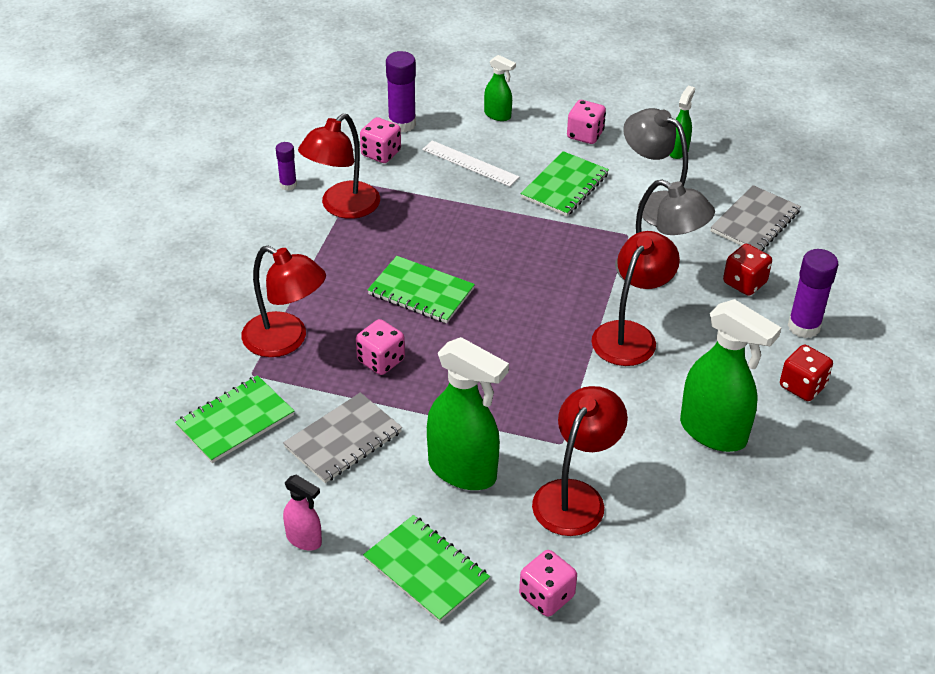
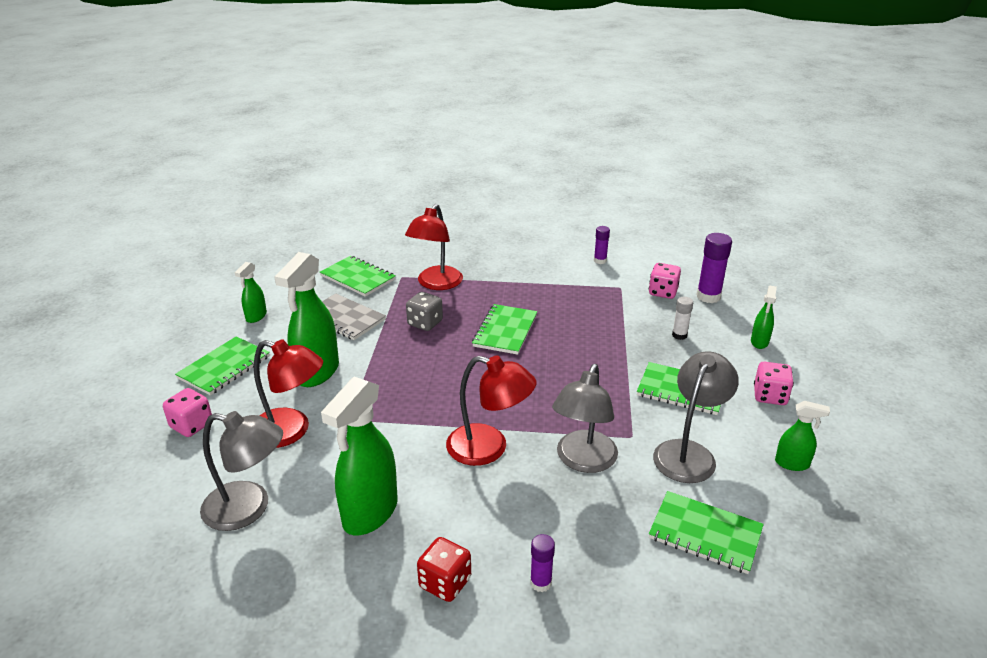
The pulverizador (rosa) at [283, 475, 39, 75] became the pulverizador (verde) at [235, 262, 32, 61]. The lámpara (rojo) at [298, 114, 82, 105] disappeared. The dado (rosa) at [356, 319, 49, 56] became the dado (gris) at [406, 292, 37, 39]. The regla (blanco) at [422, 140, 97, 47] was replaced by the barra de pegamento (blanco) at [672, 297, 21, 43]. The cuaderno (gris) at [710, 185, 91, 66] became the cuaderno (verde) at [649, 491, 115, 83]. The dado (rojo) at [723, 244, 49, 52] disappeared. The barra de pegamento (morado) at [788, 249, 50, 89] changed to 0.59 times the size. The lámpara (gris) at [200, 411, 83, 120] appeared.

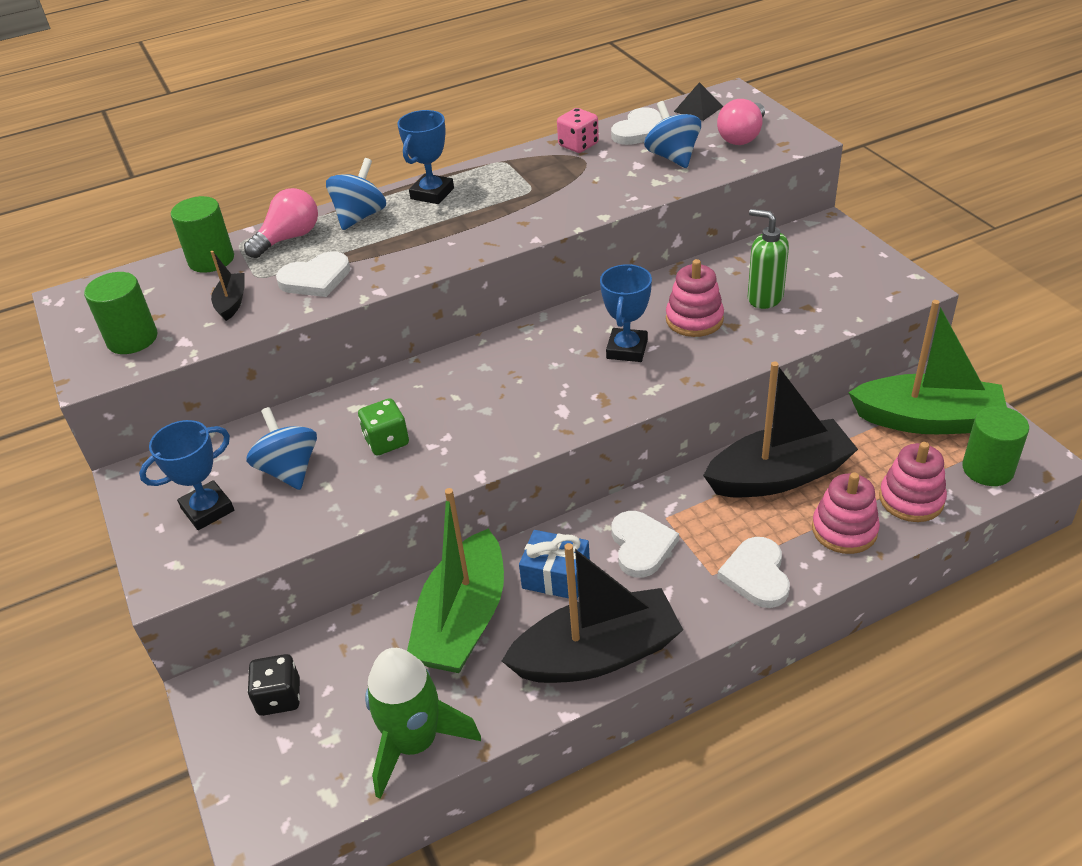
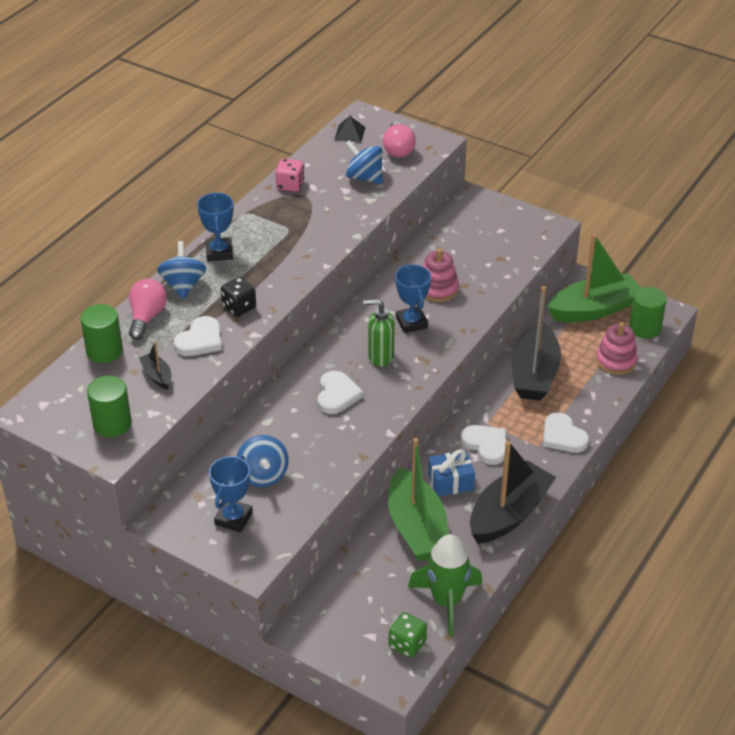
The peonza (azul) at [246, 407, 71, 83] turned 135 degrees counterclockwise. The dado (negro) moved from [248, 654, 52, 62] to [221, 277, 35, 40]. The dado (verde) moved from [358, 398, 51, 58] to [389, 612, 38, 46]. The corazón (blanco) moved from [611, 107, 52, 38] to [317, 371, 47, 43]. The barco (negro) at [703, 362, 155, 136] turned 150 degrees clockwise. The dispensador de jabón (verde) moved from [748, 209, 41, 100] to [363, 299, 32, 68]. The juguete apilable (rosa) at [812, 473, 68, 81] disappeared.

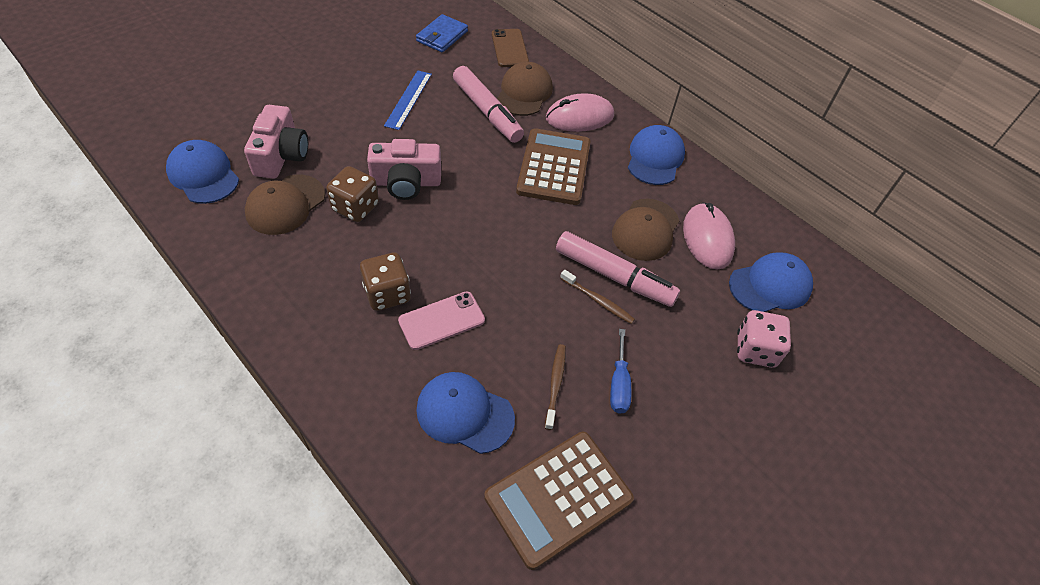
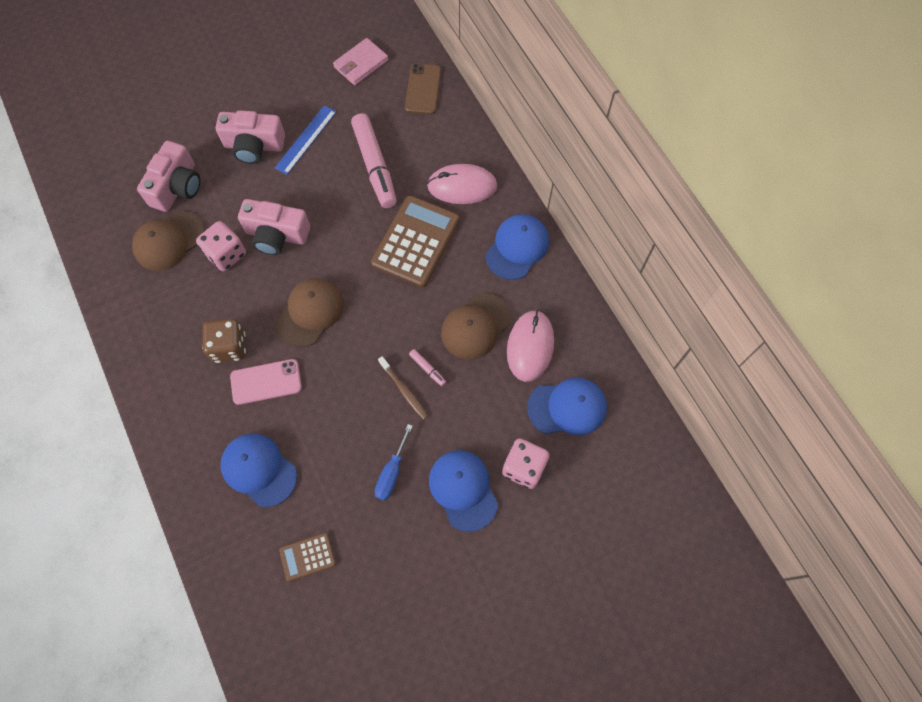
The gorra (azul) moved from [166, 140, 73, 64] to [429, 450, 69, 82]. The dado (marrón) at [326, 166, 53, 56] became the dado (rosa) at [196, 221, 50, 50]. The cartera (azul) at [416, 14, 52, 39] became the cartera (rosa) at [333, 38, 56, 47]. The calculadora (marrón) at [484, 432, 150, 138] changed to 0.50 times the size. The gorra (marrón) moved from [497, 62, 56, 54] to [276, 278, 68, 69]. The cepillo de dientes (marrón) at [545, 344, 21, 86] disappeared. The rotulador (rosa) at [556, 231, 124, 76] changed to 0.41 times the size. The cámara (rosa) at [216, 110, 69, 54] appeared.

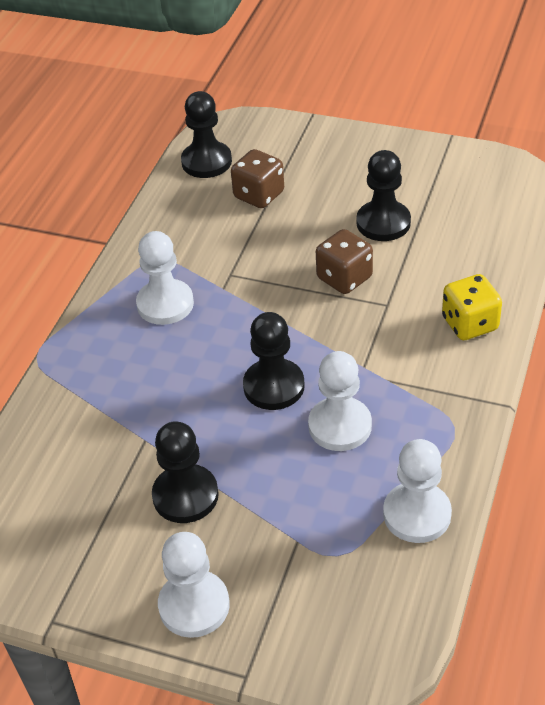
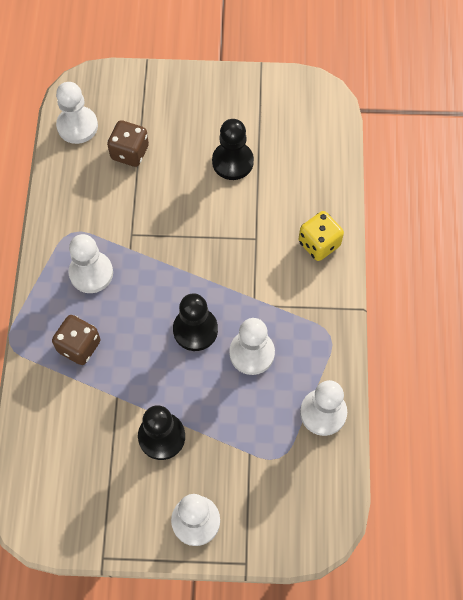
The peón (negro) at [181, 91, 51, 87] became the peón (blanco) at [56, 82, 42, 62]. The dado (marrón) moved from [316, 229, 57, 65] to [52, 315, 49, 50].

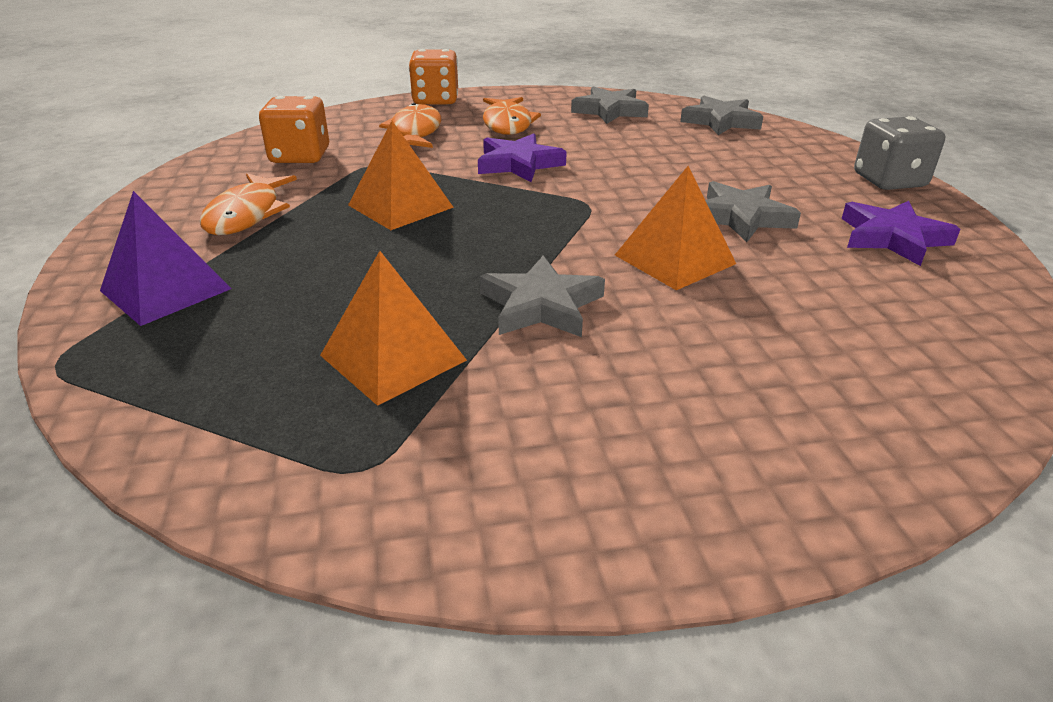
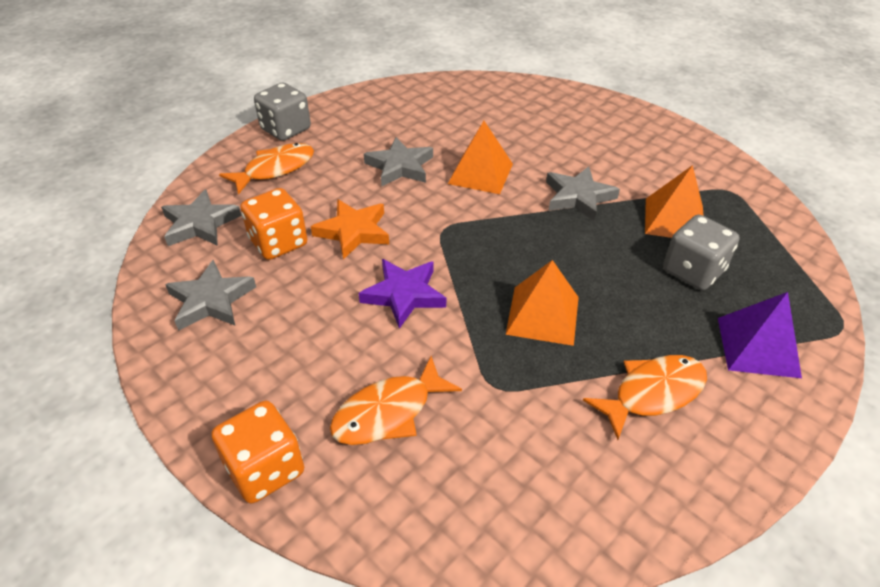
The dado (naranja) moved from [259, 96, 70, 67] to [240, 188, 67, 72]. The pez (naranja) moved from [483, 97, 58, 38] to [219, 143, 95, 52]. The estrella (morado) at [842, 201, 119, 65] disappeared. The estrella (naranja) at [311, 199, 78, 61] appeared. The dado (gris) at [663, 215, 77, 75] appeared.

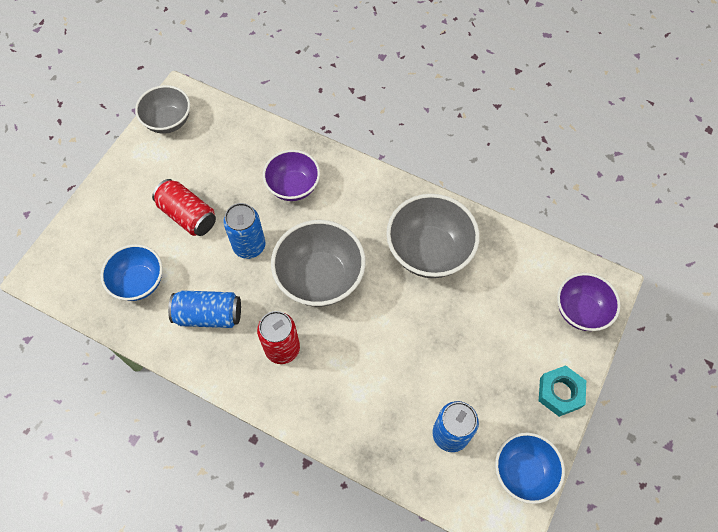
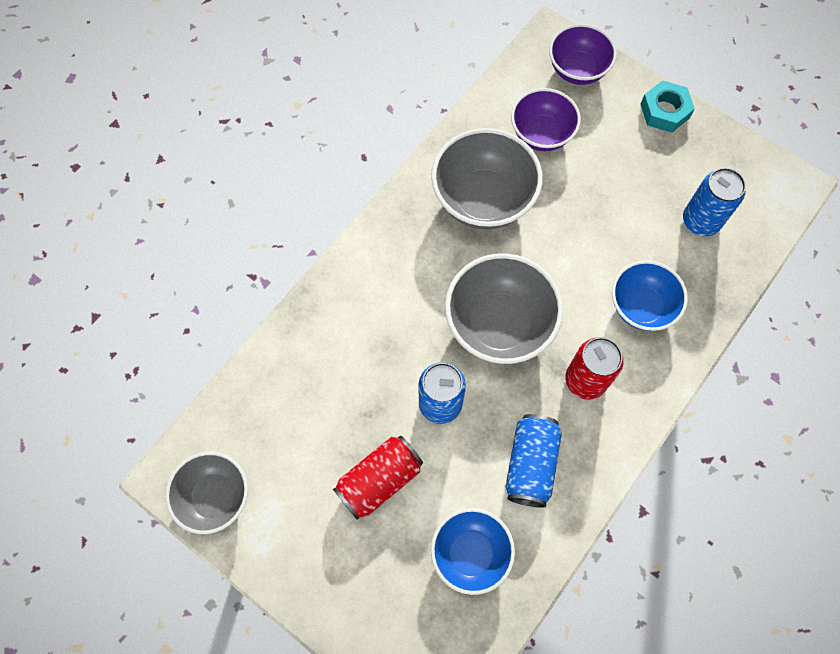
The cuenco (morado) moved from [263, 150, 57, 51] to [511, 88, 70, 63]. The cuenco (azul) moved from [495, 433, 70, 71] to [612, 260, 76, 71].

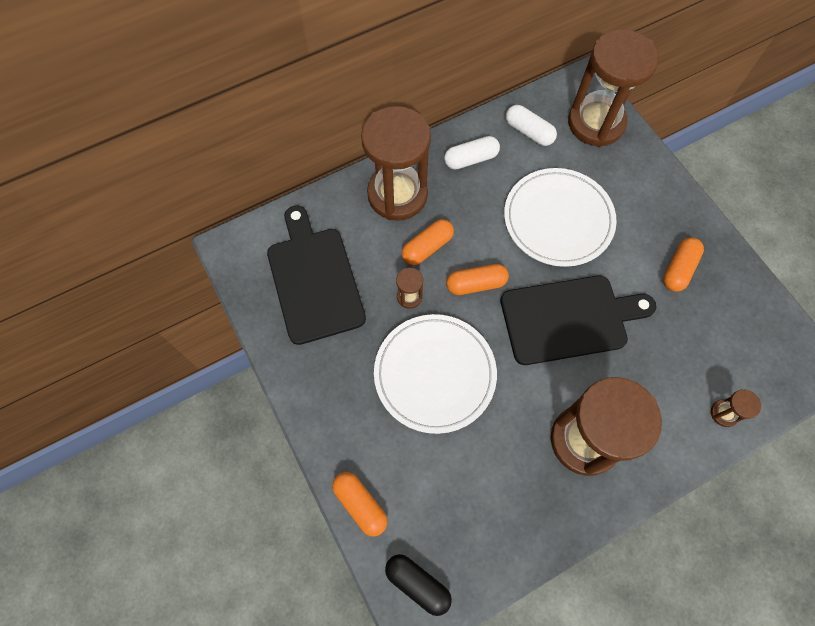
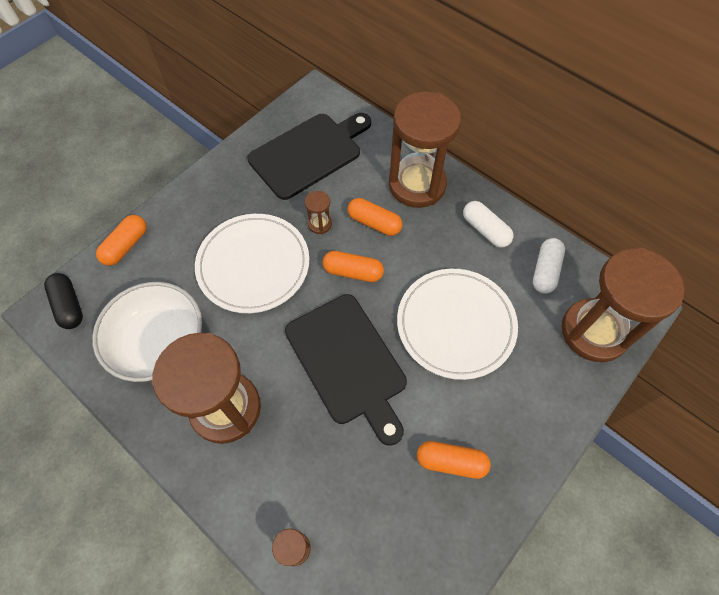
The cápsula (negro) at [385, 554, 67, 62] turned 45 degrees counterclockwise. The cápsula (naranja) at [446, 264, 63, 31] turned 45 degrees counterclockwise. The cuenco (blanco) at [92, 282, 110, 100] appeared.

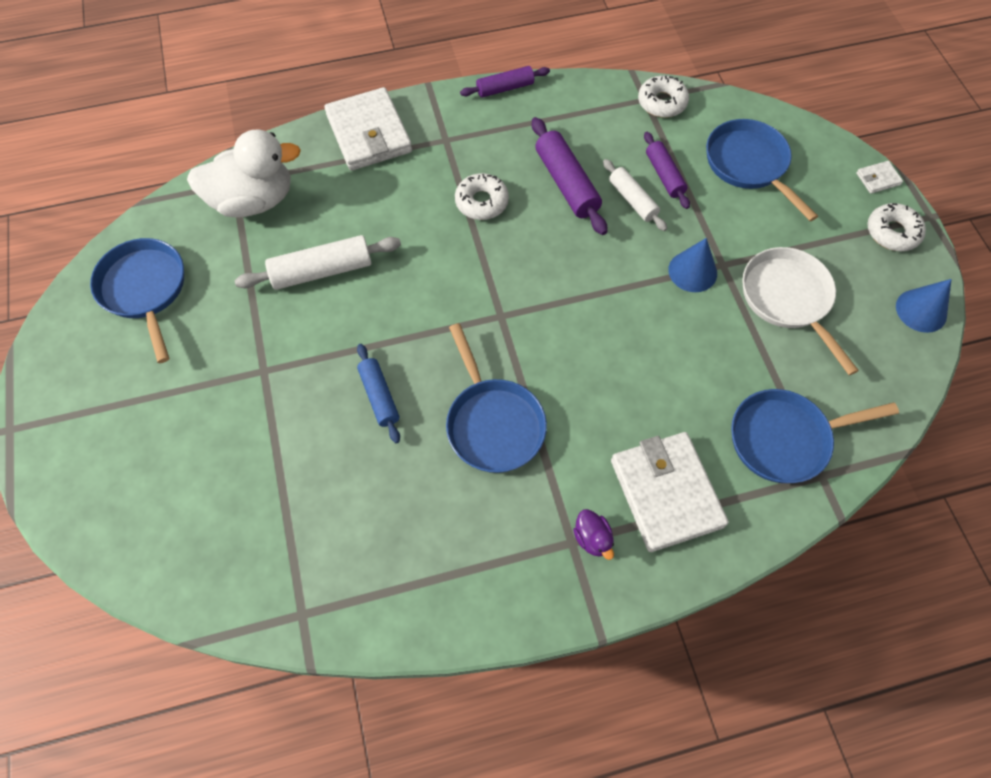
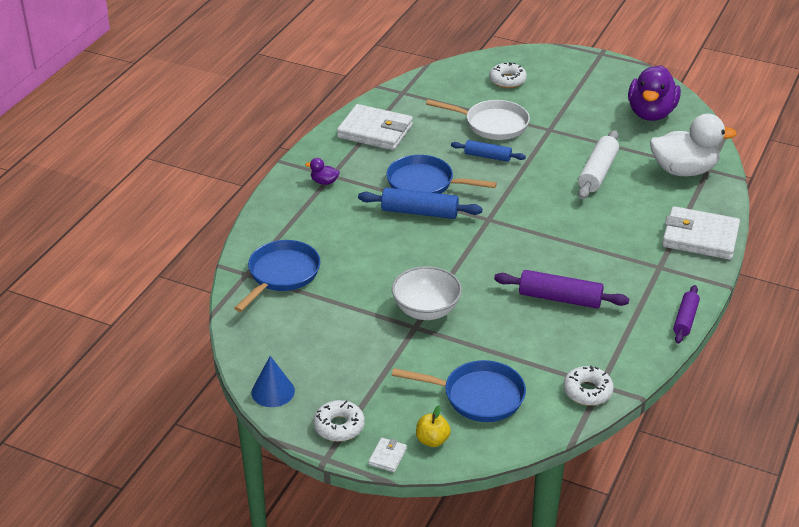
The sartén (azul) at [90, 238, 94, 125] was replaced by the pato (morado) at [628, 65, 53, 56]. The pato (blanco) at [187, 129, 114, 89] turned 120 degrees counterclockwise. The rosquilla (blanco) moved from [455, 173, 54, 47] to [489, 62, 38, 26]. The rodillo (blanco) at [603, 159, 64, 72] disappeared. The cartera (blanco) moved from [611, 432, 118, 120] to [337, 104, 76, 46]. The rodillo (morado) at [644, 132, 46, 77] disappeared. The cono (azul) at [668, 238, 49, 54] was replaced by the cuenco (blanco) at [392, 266, 70, 54]. The sartén (blanco) moved from [742, 247, 117, 128] to [426, 99, 104, 41]. The rodillo (azul) at [358, 188, 125, 31] appeared. The manzana (amarillo) at [416, 405, 35, 42] appeared.

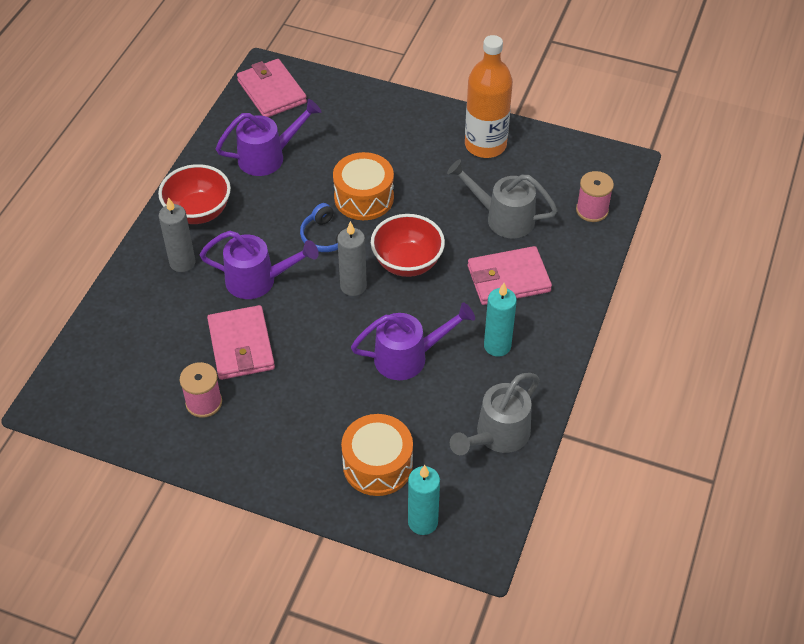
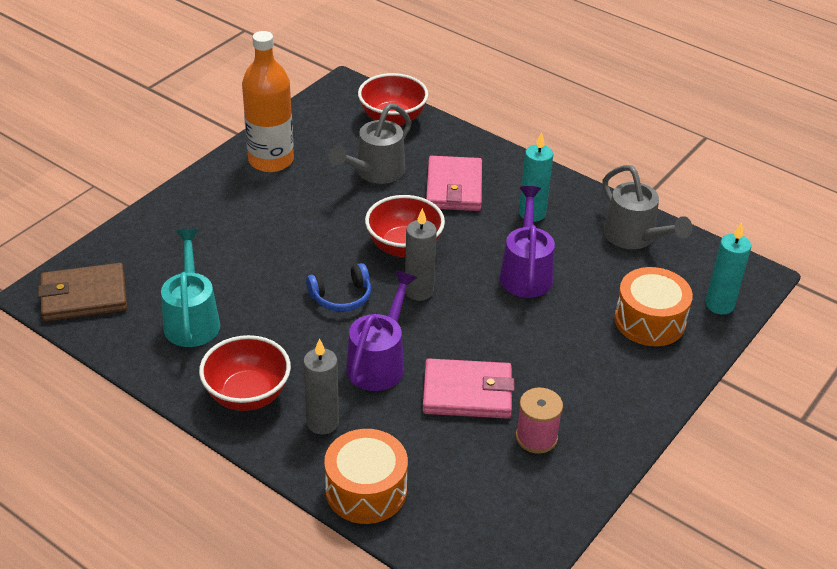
The regadera (morado) at [216, 99, 105, 77] became the regadera (turquesa) at [161, 229, 59, 118]. The cartera (rosa) at [237, 59, 70, 58] became the cartera (marrón) at [38, 263, 89, 58]. The tambor (naranja) moved from [333, 152, 61, 68] to [324, 429, 84, 95]. The carrete (rosa) at [576, 171, 38, 51] was replaced by the cuenco (rojo) at [358, 73, 70, 53].

